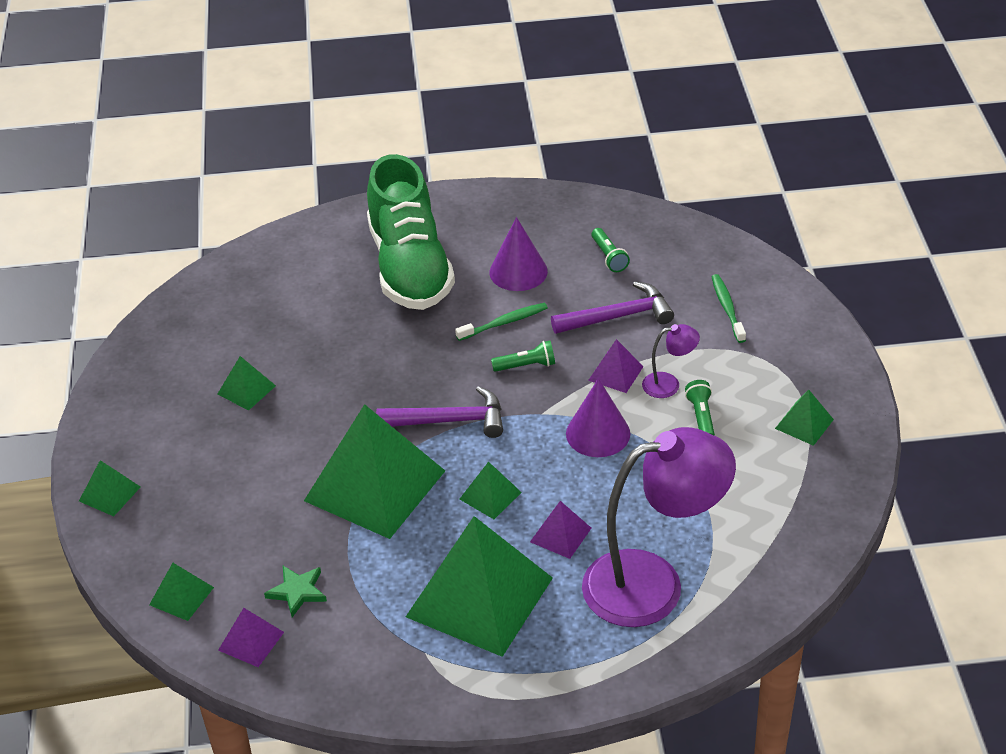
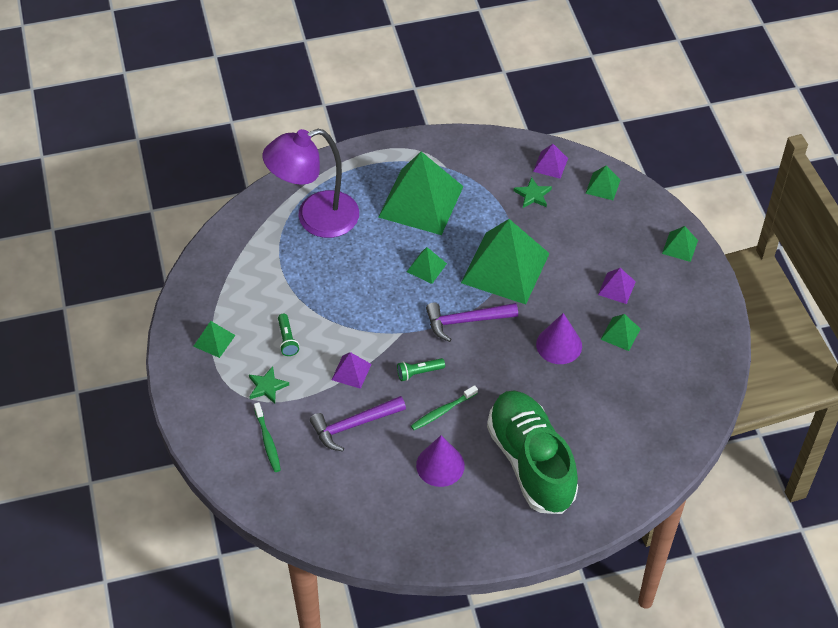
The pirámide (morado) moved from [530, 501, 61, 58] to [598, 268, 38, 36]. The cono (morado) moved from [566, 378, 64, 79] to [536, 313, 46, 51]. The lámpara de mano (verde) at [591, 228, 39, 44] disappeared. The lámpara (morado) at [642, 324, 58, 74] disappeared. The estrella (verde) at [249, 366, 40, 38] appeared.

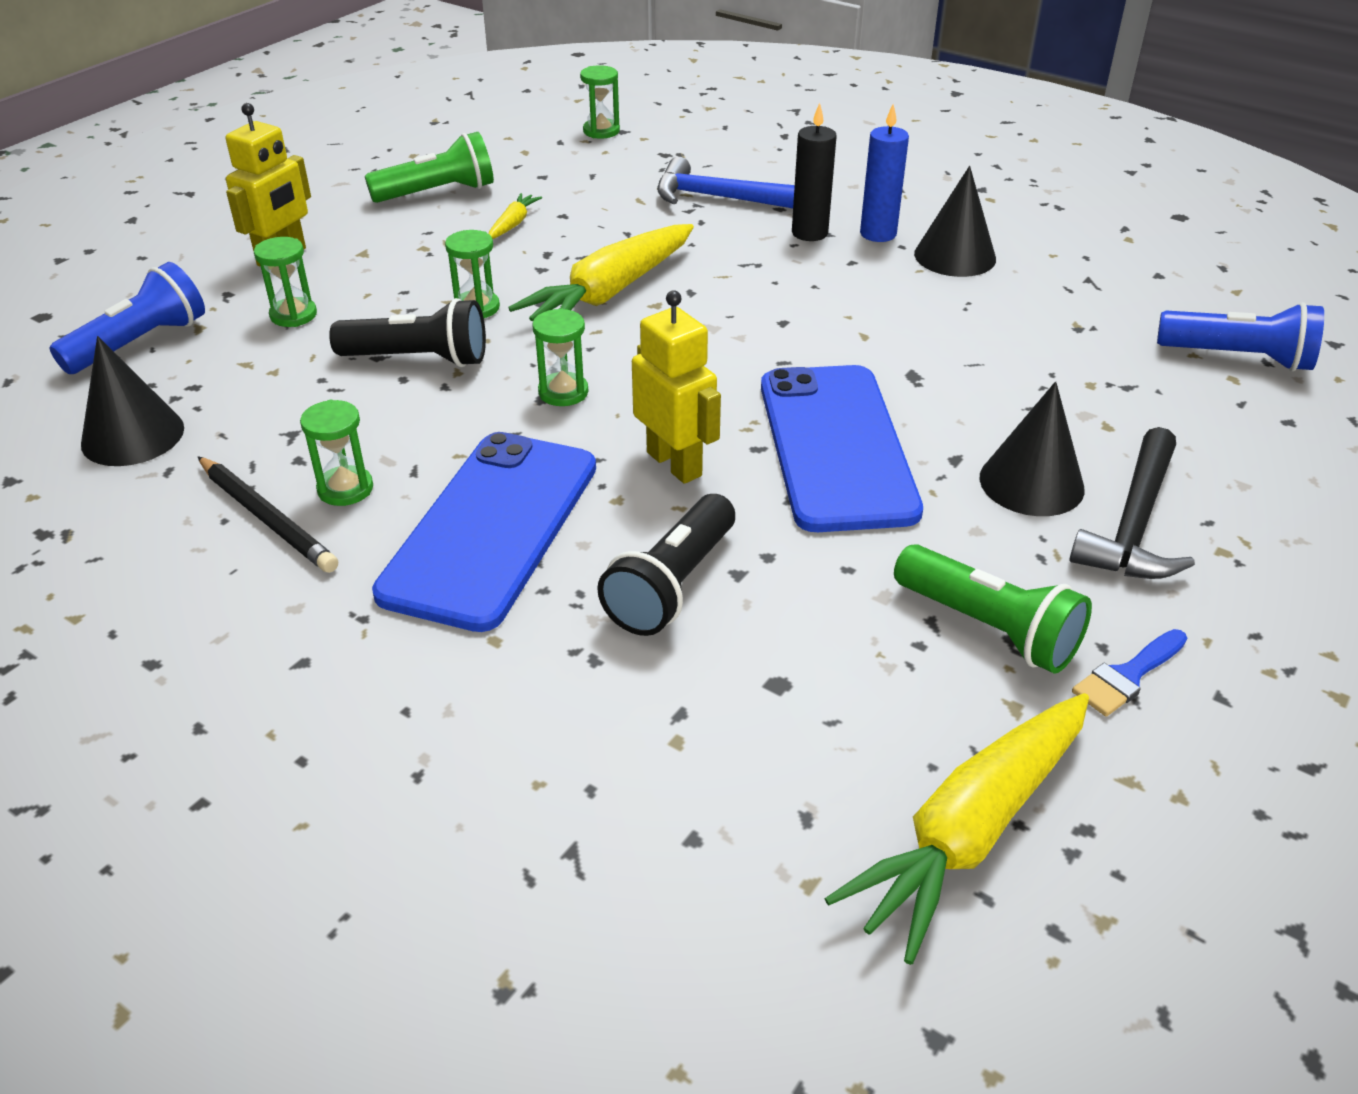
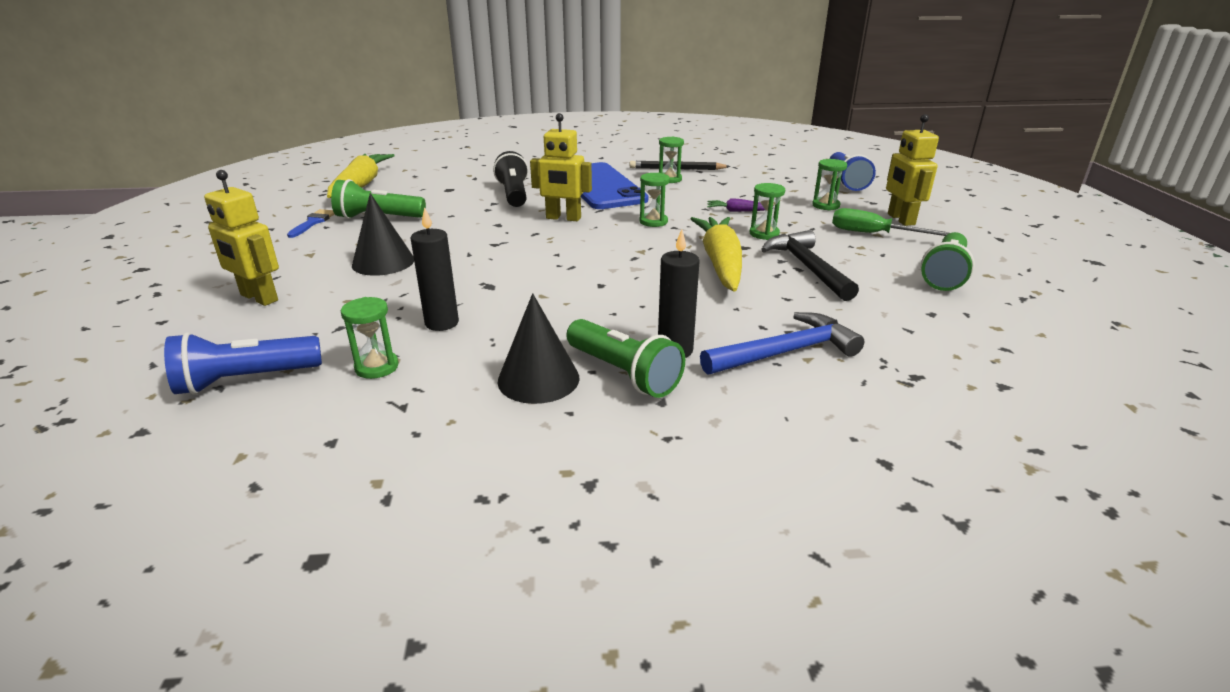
The cono (negro) at [81, 336, 103, 130] disappeared. The lámpara de mano (negro) at [329, 298, 157, 69] was replaced by the zanahoria (morado) at [707, 198, 58, 14]. The zanahoria (amarillo) at [489, 193, 53, 46] disappeared. The reloj de arena (verde) moved from [580, 65, 40, 74] to [341, 297, 58, 82]. The móvil (azul) at [761, 365, 162, 167] disappeared. The vela (azul) at [860, 104, 49, 138] was replaced by the lámpara de mano (verde) at [566, 319, 119, 79]. The martillo (negro) moved from [1069, 427, 126, 152] to [761, 230, 98, 71]. The robot (amarillo) at [204, 170, 75, 136] appeared. The vela (negro) at [411, 207, 48, 124] appeared. The destornillador (verde) at [832, 208, 117, 28] appeared.

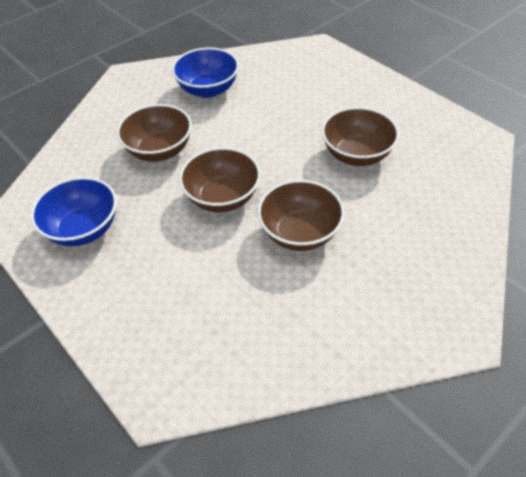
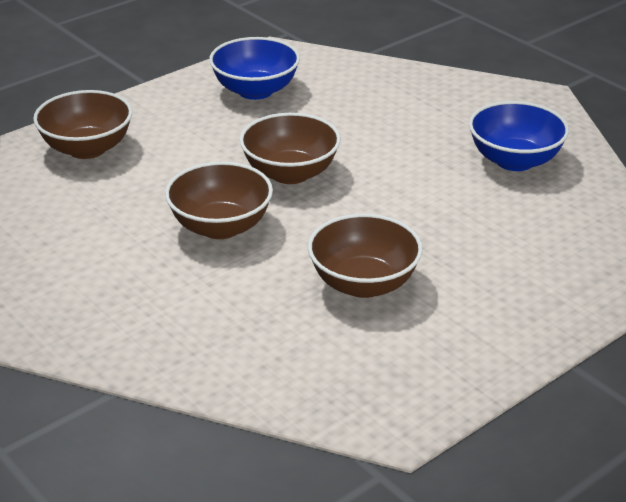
The cuenco (marrón) moved from [117, 104, 75, 58] to [33, 90, 99, 69].

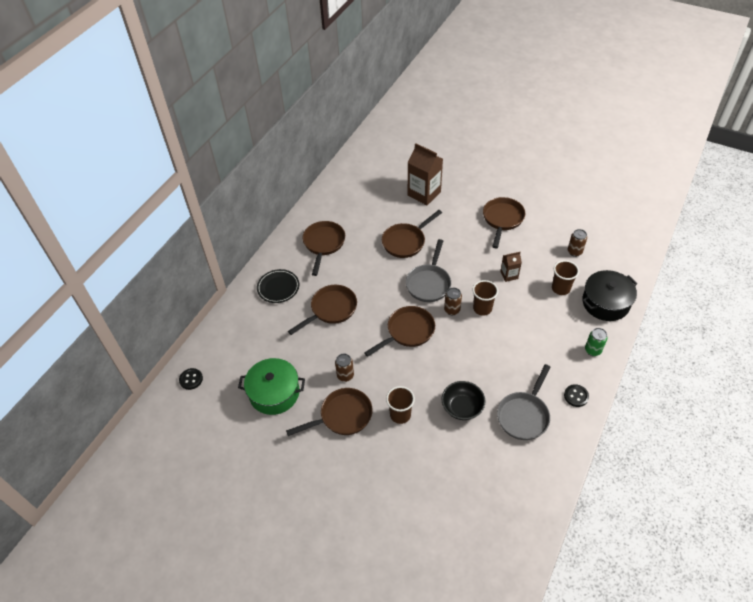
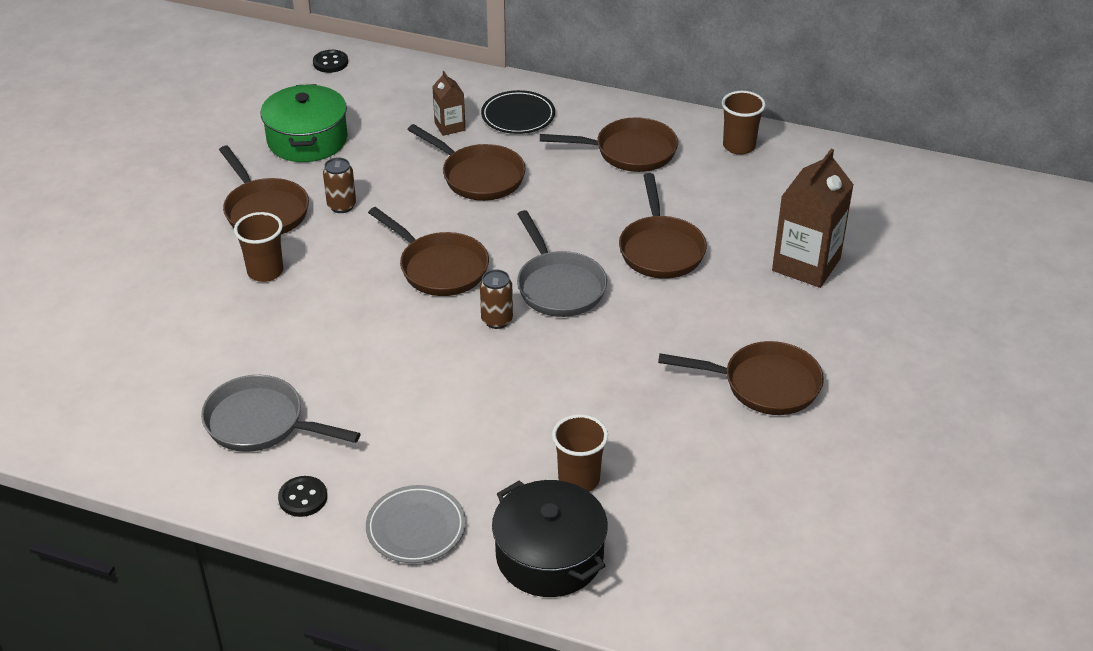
The sartén (marrón) at [382, 210, 60, 48] turned 135 degrees counterclockwise. The sartén (gris) at [406, 239, 45, 63] turned 120 degrees counterclockwise. The cuenco (negro) at [442, 381, 44, 39] disappeared. The vaso (marrón) moved from [472, 280, 26, 36] to [722, 91, 44, 64]. The cartón de leche (marrón) moved from [500, 252, 22, 30] to [432, 71, 34, 65]. The lata (marrón) at [568, 229, 19, 28] disappeared. The lata (verde) at [585, 328, 22, 28] was replaced by the plato (gris) at [366, 485, 100, 78].

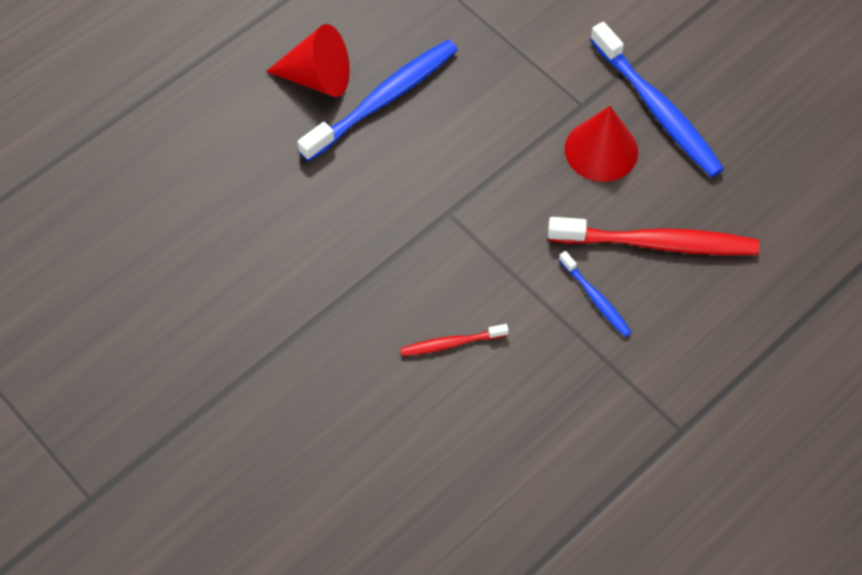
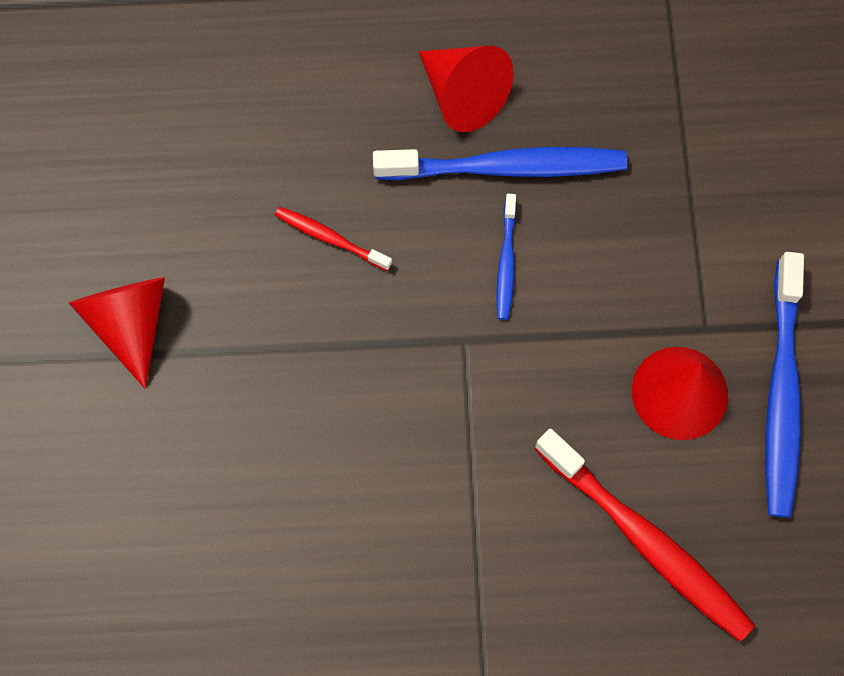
The cepillo de dientes (rojo) moved from [400, 324, 109, 32] to [275, 207, 117, 64]. The cepillo de dientes (azul) moved from [559, 251, 73, 86] to [497, 194, 19, 126]. The cono (rojo) at [69, 277, 96, 112] appeared.

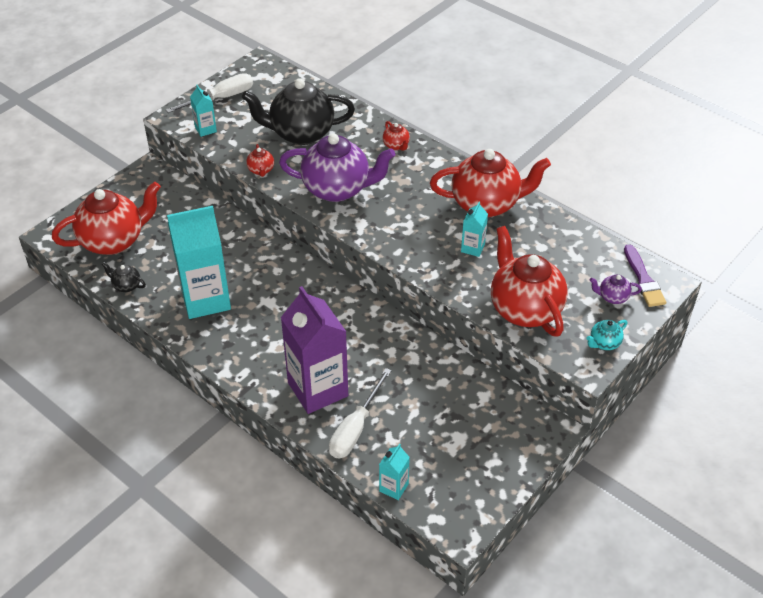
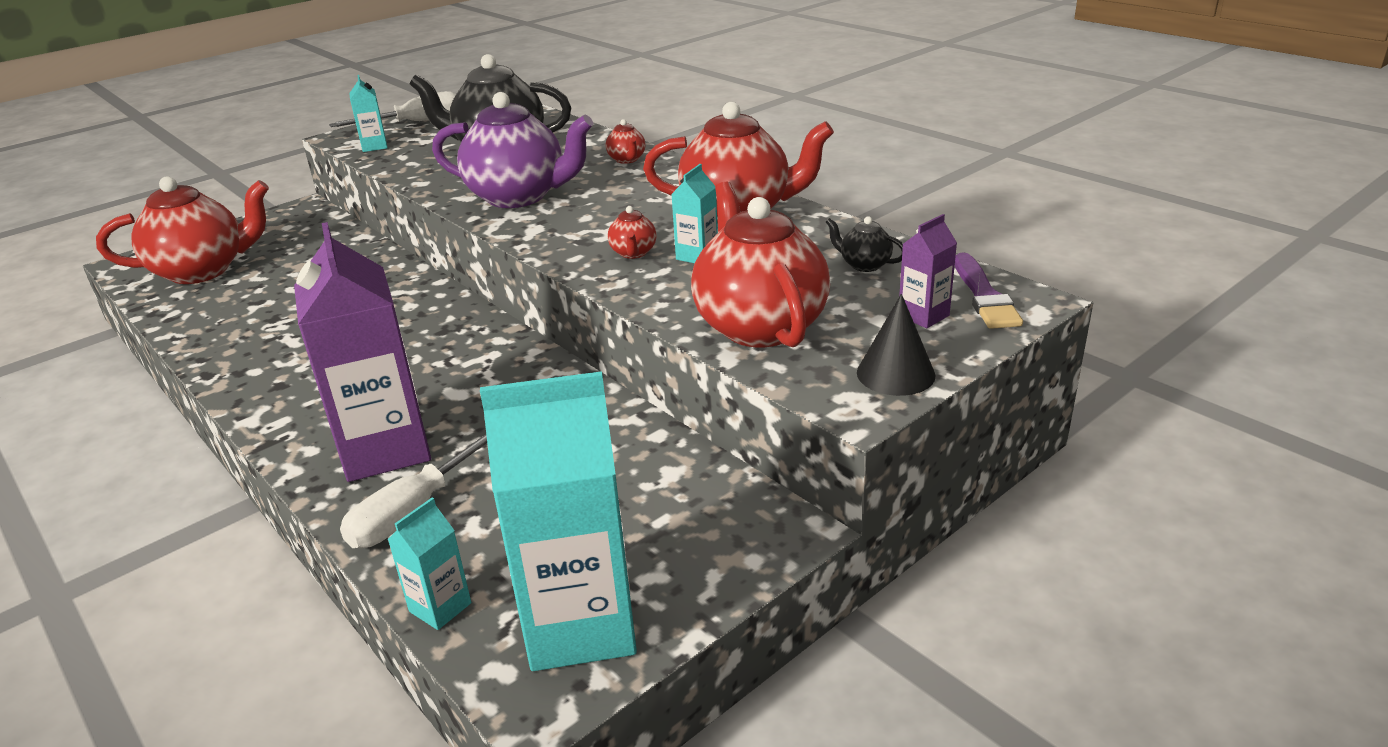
The tetera (negro) moved from [102, 262, 44, 30] to [826, 216, 77, 56]. The cartón de leche (turquesa) moved from [167, 206, 64, 113] to [480, 371, 157, 300]. The tetera (rojo) moved from [246, 144, 28, 33] to [608, 206, 49, 53]. The tetera (turquesa) at [587, 320, 41, 30] was replaced by the cono (negro) at [857, 294, 79, 102]. The tetera (morado) at [590, 275, 52, 29] was replaced by the cartón de leche (morado) at [899, 214, 58, 114].

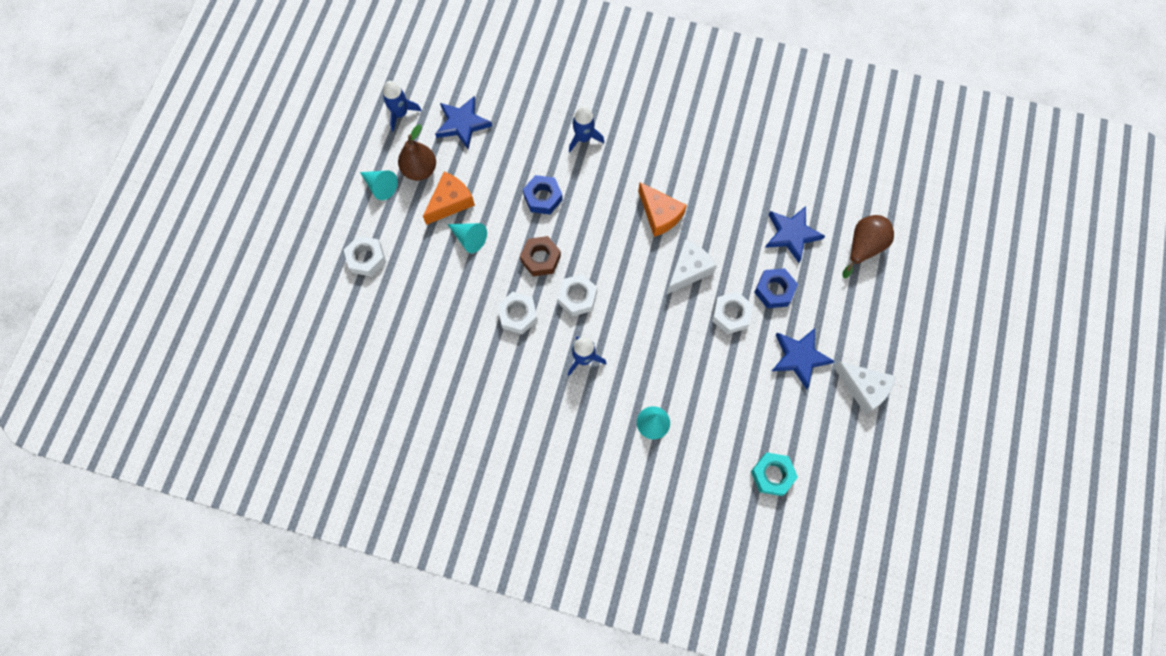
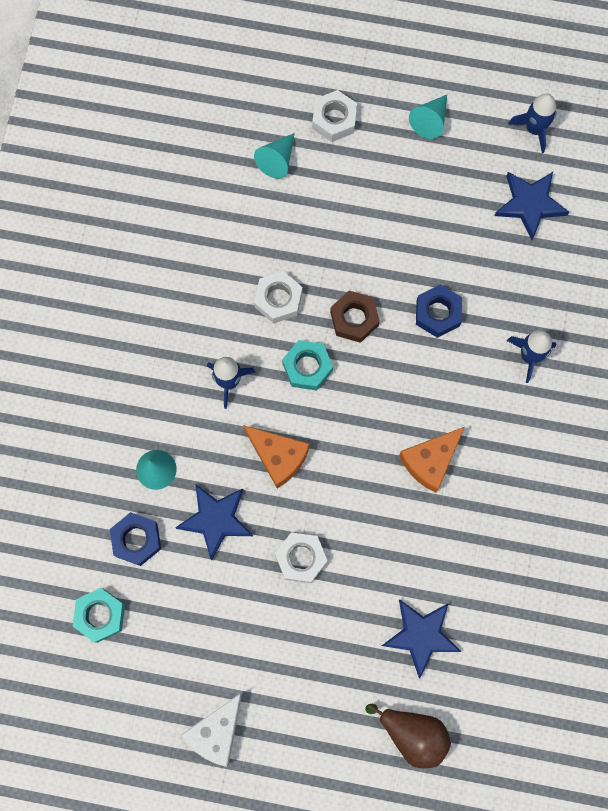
The pera (marrón) at [398, 124, 38, 57] disappeared. The queso (naranja) moved from [423, 172, 52, 53] to [243, 425, 67, 63]. The cono (turquesa) moved from [447, 223, 40, 30] to [254, 133, 41, 46]. The tuerca (blanco) at [557, 274, 40, 42] became the tuerca (turquesa) at [282, 340, 51, 51]. The queso (blanco) at [667, 240, 50, 54] disappeared. The tuerca (azul) moved from [754, 268, 44, 40] to [110, 512, 51, 54]. The estrella (azul) moved from [772, 328, 62, 61] to [175, 484, 78, 77].

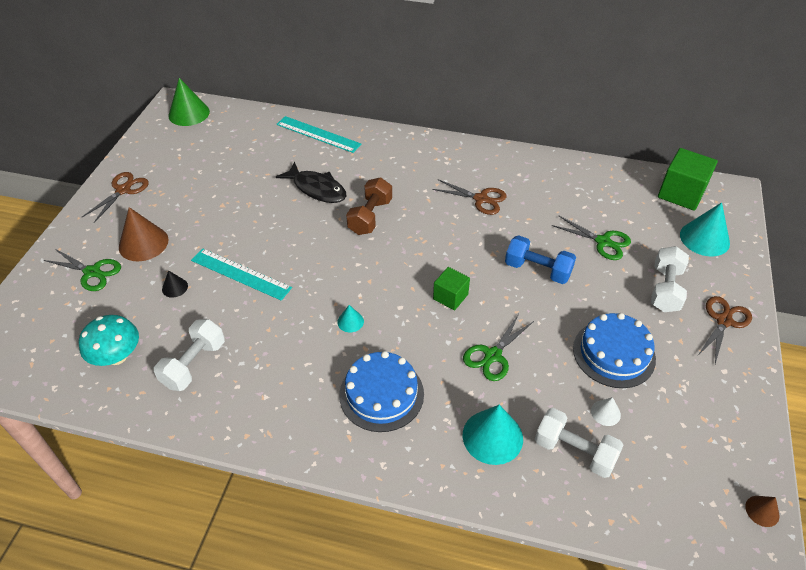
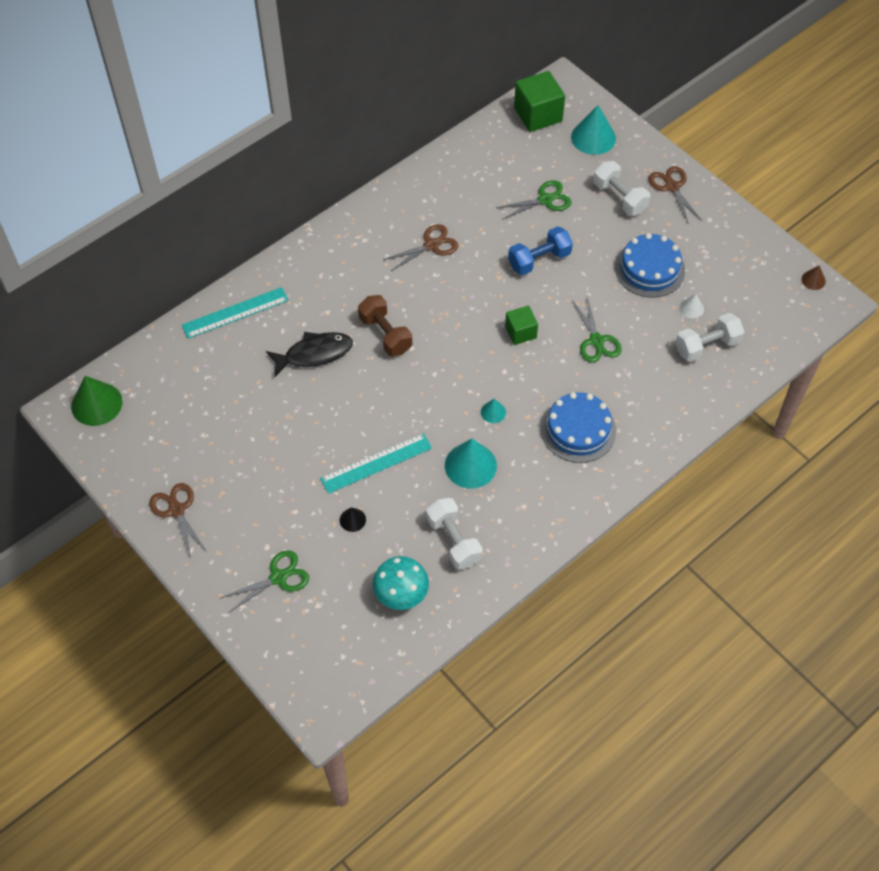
The cono (marrón) at [119, 207, 50, 54] disappeared. The cono (turquesa) moved from [463, 405, 60, 60] to [445, 439, 52, 50].

